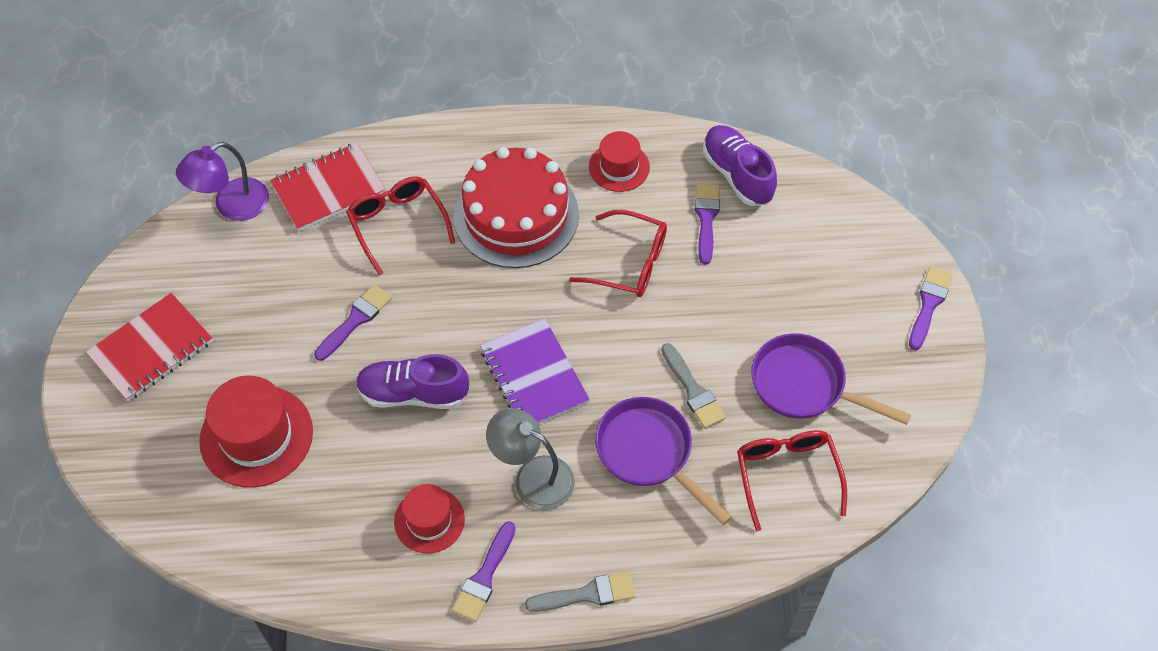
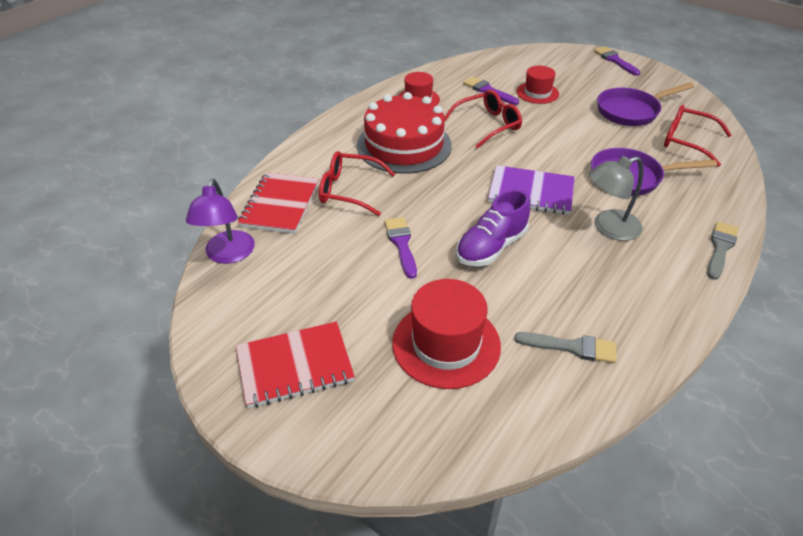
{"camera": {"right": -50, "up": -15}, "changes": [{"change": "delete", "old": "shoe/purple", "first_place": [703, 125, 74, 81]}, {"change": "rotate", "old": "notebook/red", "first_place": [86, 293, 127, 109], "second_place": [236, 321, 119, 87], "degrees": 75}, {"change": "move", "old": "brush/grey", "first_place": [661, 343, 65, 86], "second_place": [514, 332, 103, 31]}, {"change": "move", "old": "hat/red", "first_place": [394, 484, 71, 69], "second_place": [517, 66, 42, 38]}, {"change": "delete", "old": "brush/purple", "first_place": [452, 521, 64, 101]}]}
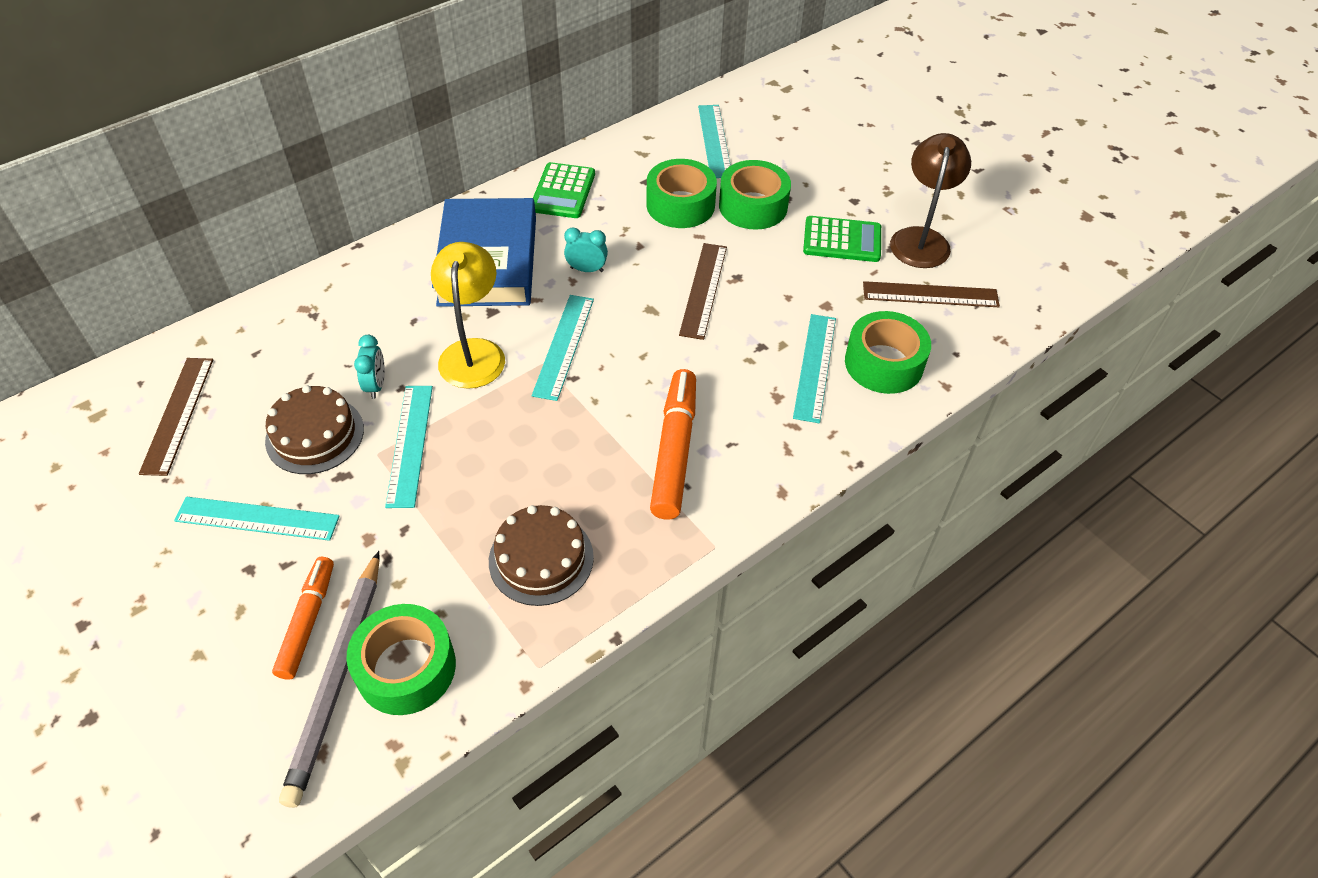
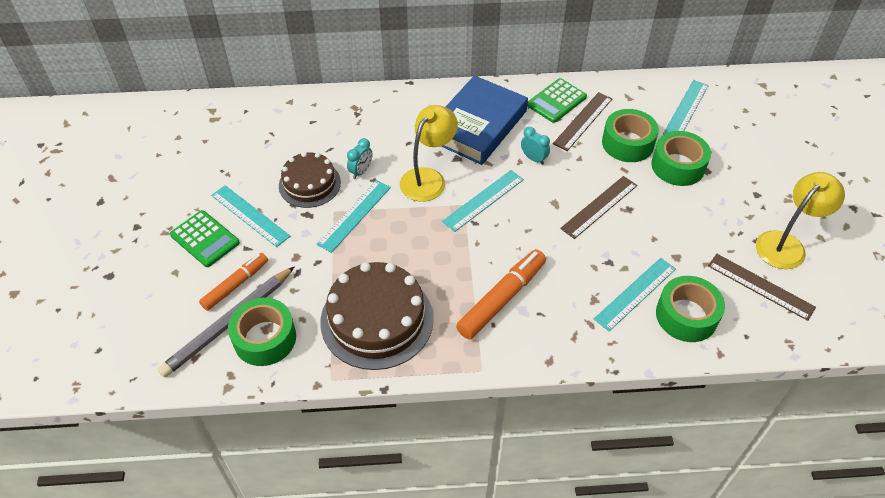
{"camera": {"right": 35, "up": 0}, "changes": [{"change": "recolor", "old": "lamp/brown", "new": "lamp/yellow", "first_place": [890, 133, 81, 135], "second_place": [756, 172, 89, 97]}, {"change": "move", "old": "calculator/green", "first_place": [803, 216, 78, 46], "second_place": [170, 210, 70, 57]}, {"change": "move", "old": "ruler/brown", "first_place": [139, 358, 74, 118], "second_place": [553, 92, 59, 59]}, {"change": "resize", "old": "cake/brown", "first_place": [489, 505, 105, 101], "second_place": [320, 262, 114, 108], "factor": 1.61}]}
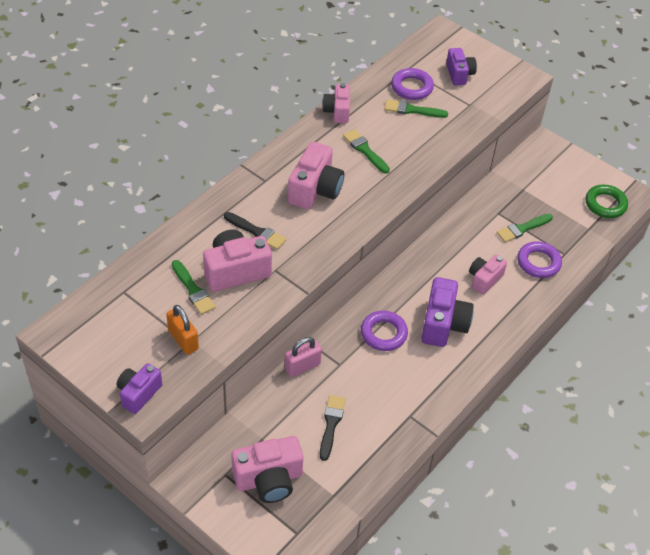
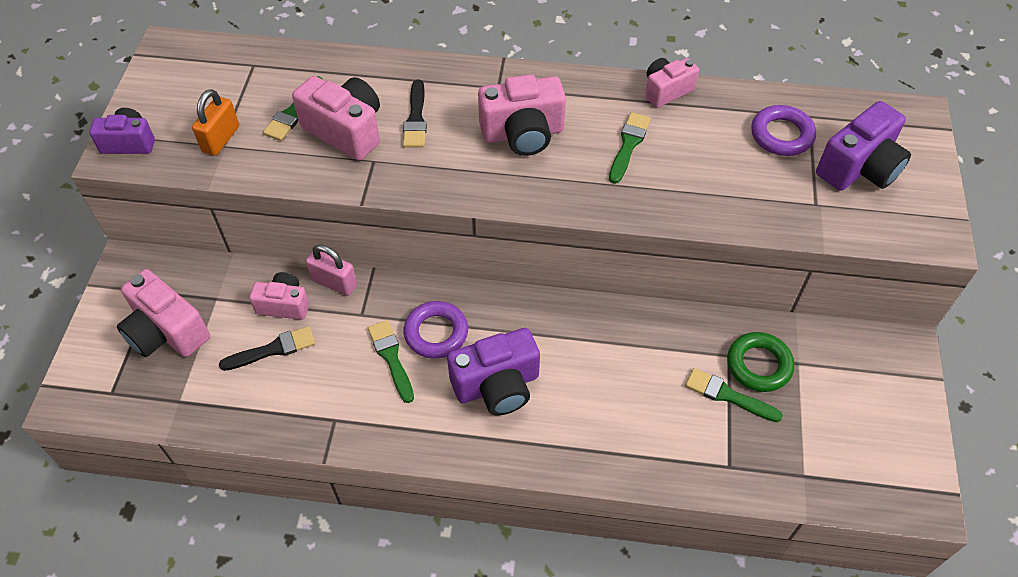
{"camera": {"right": 60, "up": 5}, "changes": [{"change": "resize", "old": "camera/purple", "first_place": [446, 48, 31, 37], "second_place": [816, 101, 95, 90], "factor": 1.58}, {"change": "move", "old": "brush/green", "first_place": [385, 99, 63, 19], "second_place": [368, 320, 46, 83]}, {"change": "move", "old": "ring/green", "first_place": [586, 185, 42, 33], "second_place": [727, 332, 67, 60]}, {"change": "delete", "old": "ring/purple", "first_place": [517, 241, 45, 37]}, {"change": "move", "old": "camera/pink", "first_place": [469, 255, 38, 40], "second_place": [249, 272, 60, 48]}]}
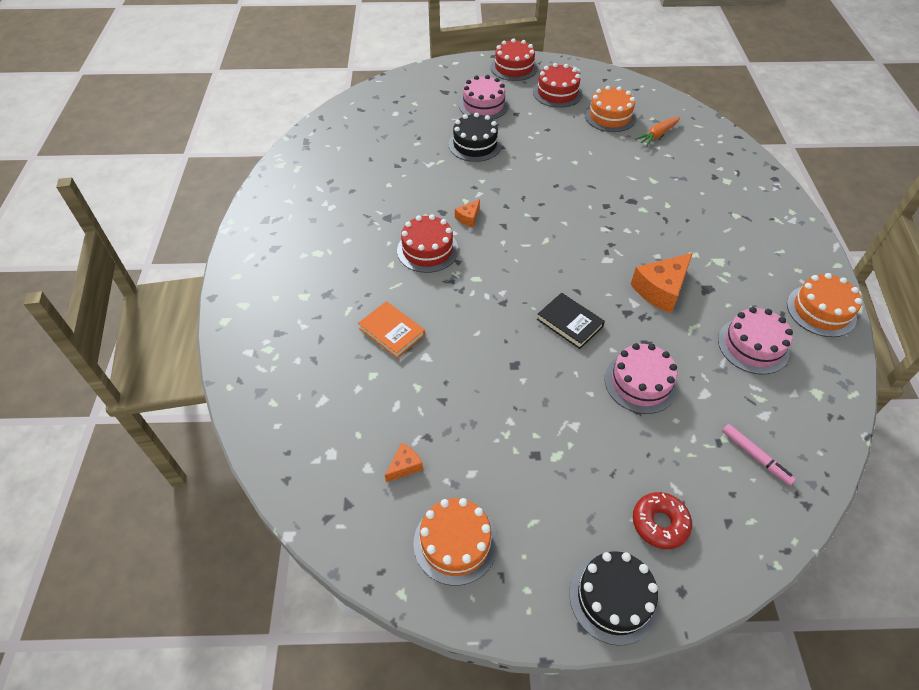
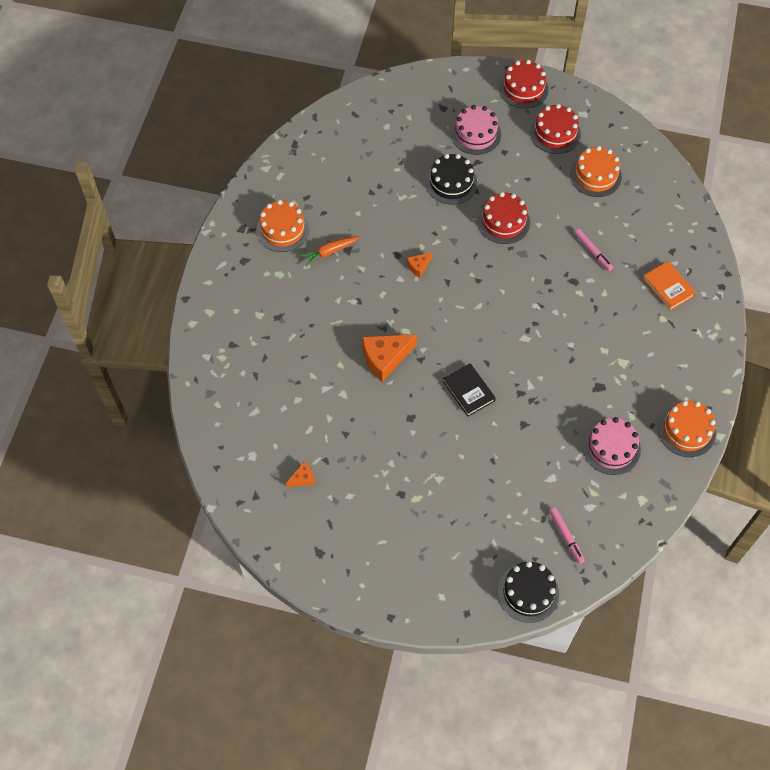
{"camera": {"right": 15, "up": 10}, "changes": [{"change": "move", "old": "carrot/orange", "first_place": [635, 117, 45, 29], "second_place": [299, 236, 61, 31]}, {"change": "move", "old": "cake/red", "first_place": [397, 214, 61, 59], "second_place": [477, 192, 53, 52]}, {"change": "move", "old": "cheese/orange", "first_place": [631, 253, 62, 60], "second_place": [362, 334, 55, 48]}, {"change": "move", "old": "book/orange", "first_place": [358, 301, 67, 58], "second_place": [643, 261, 53, 50]}, {"change": "delete", "old": "cake/pink", "first_place": [605, 343, 73, 71]}, {"change": "delete", "old": "donut/red", "first_place": [633, 492, 59, 57]}, {"change": "move", "old": "cake/orange", "first_place": [414, 498, 84, 88], "second_place": [256, 200, 53, 52]}, {"change": "move", "old": "cake/black", "first_place": [569, 551, 90, 95], "second_place": [498, 561, 61, 62]}, {"change": "insert", "new": "marker/pink", "second_place": [574, 229, 39, 42]}]}
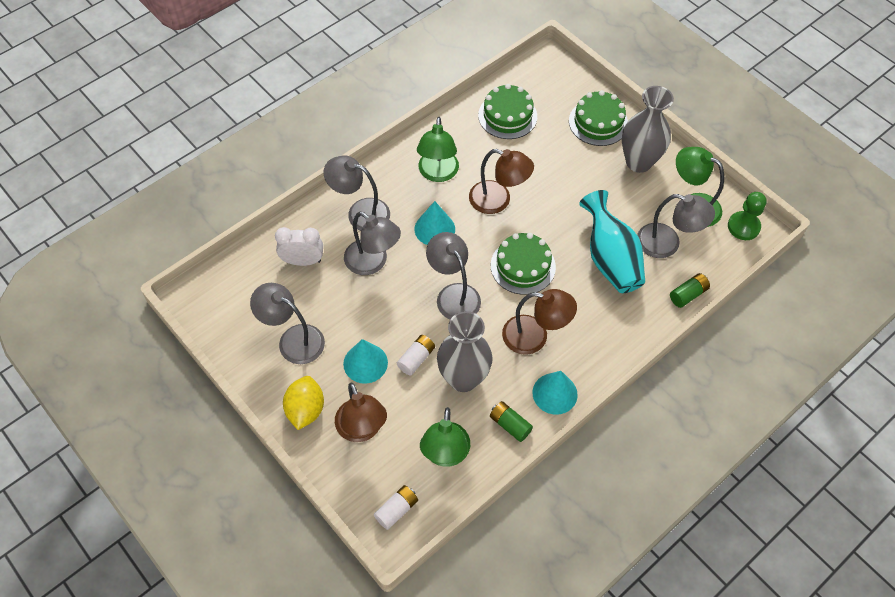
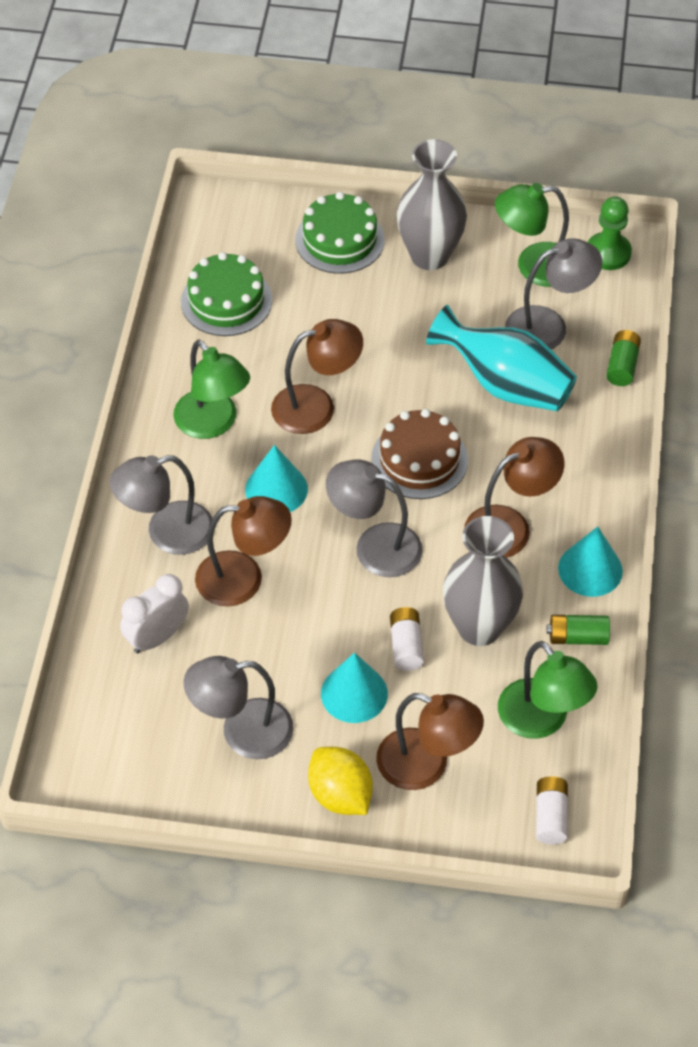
{"camera": {"right": -40, "up": -5}, "changes": [{"change": "recolor", "old": "lamp/grey", "new": "lamp/brown", "first_place": [344, 212, 57, 63], "second_place": [195, 496, 97, 110]}, {"change": "recolor", "old": "cake/green", "new": "cake/brown", "first_place": [491, 233, 65, 62], "second_place": [371, 409, 97, 90]}]}
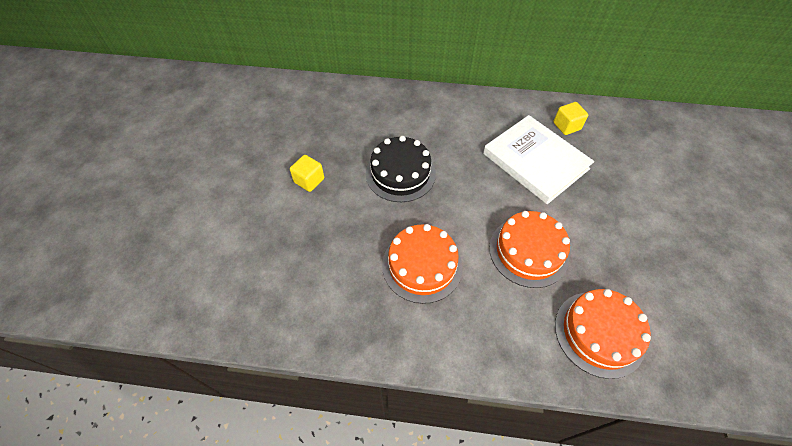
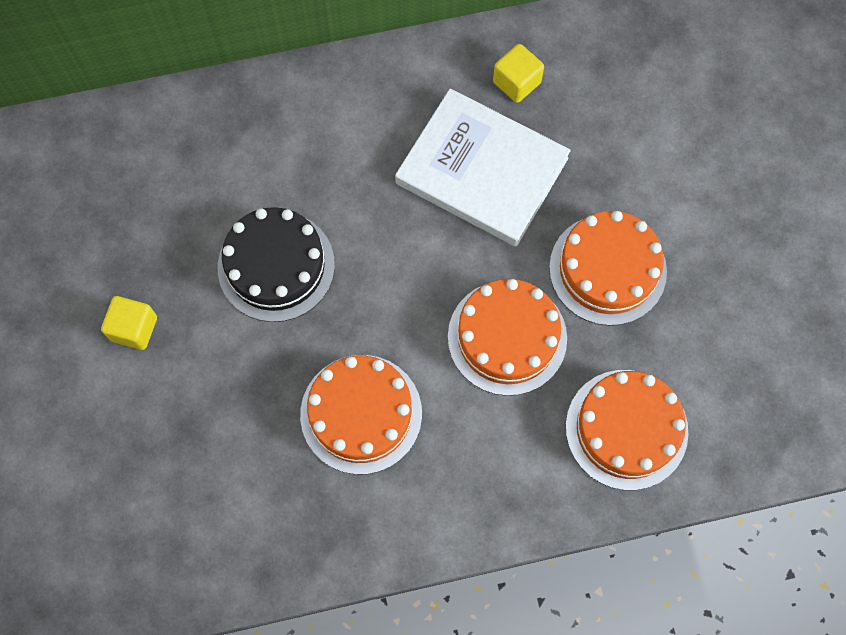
{"camera": {"right": -20, "up": 15}, "changes": [{"change": "insert", "new": "cake/orange", "second_place": [549, 211, 118, 115]}]}
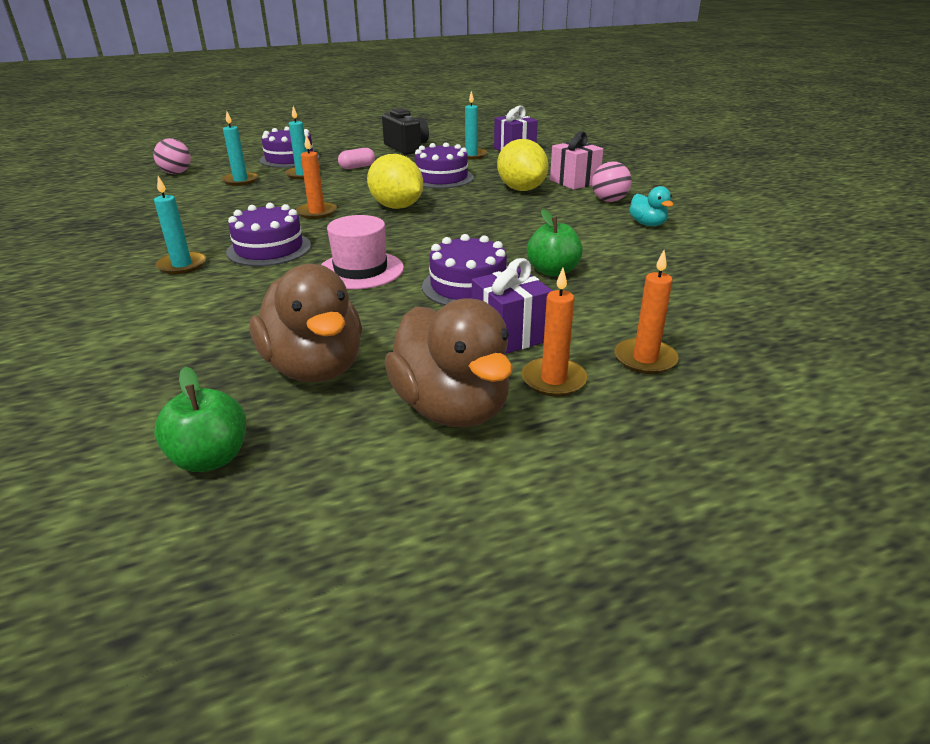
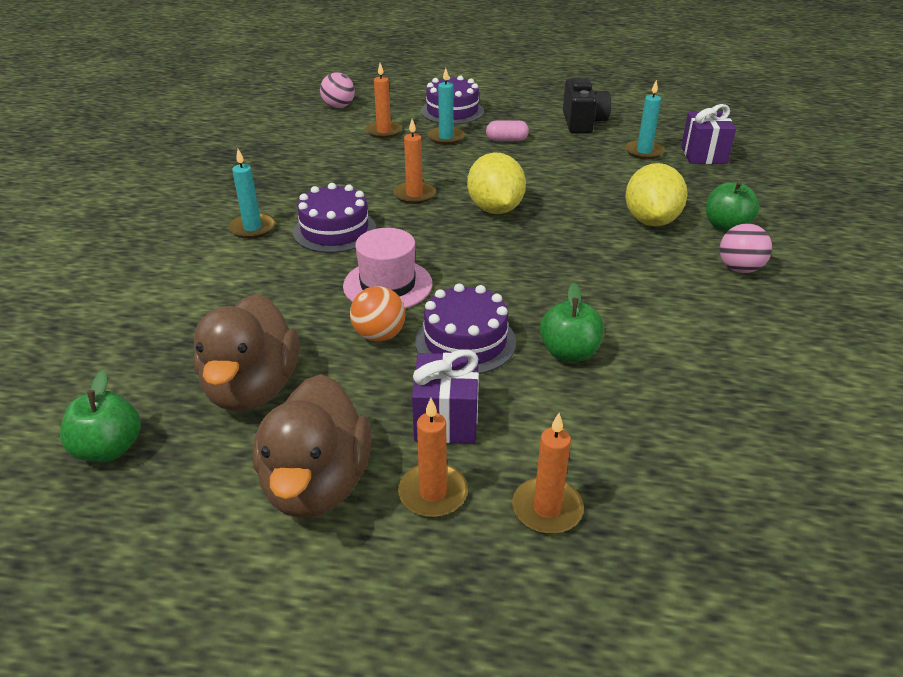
{"camera": {"right": 30, "up": 5}, "changes": [{"change": "recolor", "old": "candle/turquoise", "new": "candle/orange", "first_place": [222, 111, 36, 75], "second_place": [365, 63, 37, 75]}, {"change": "replace", "old": "gift/pink", "new": "apple/green", "first_place": [550, 131, 53, 59], "second_place": [706, 181, 54, 51]}, {"change": "delete", "old": "cake/purple", "first_place": [415, 142, 59, 47]}, {"change": "delete", "old": "duck/turquoise", "first_place": [629, 186, 44, 40]}, {"change": "insert", "new": "ball/orange", "second_place": [350, 286, 56, 56]}]}
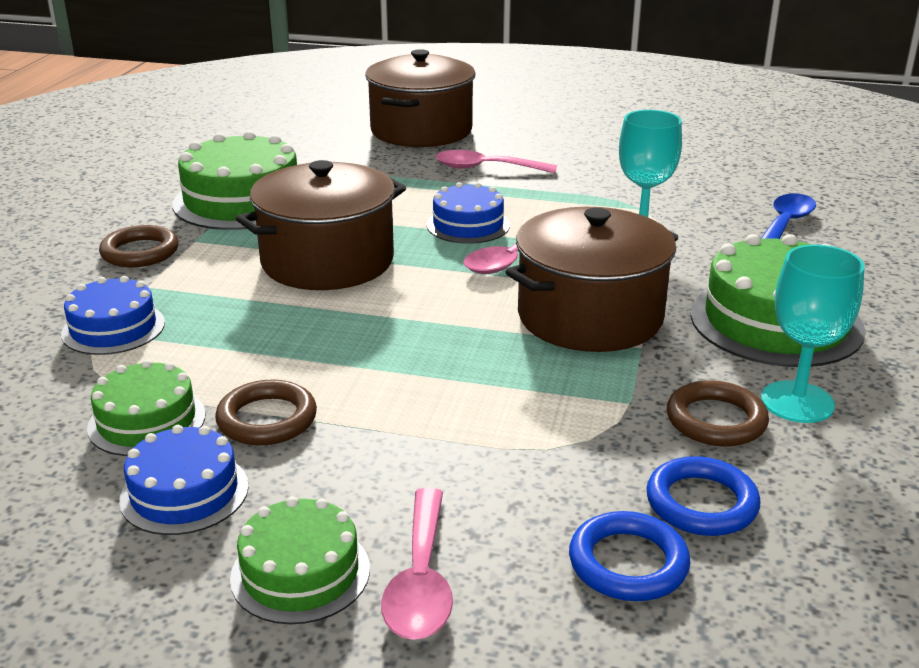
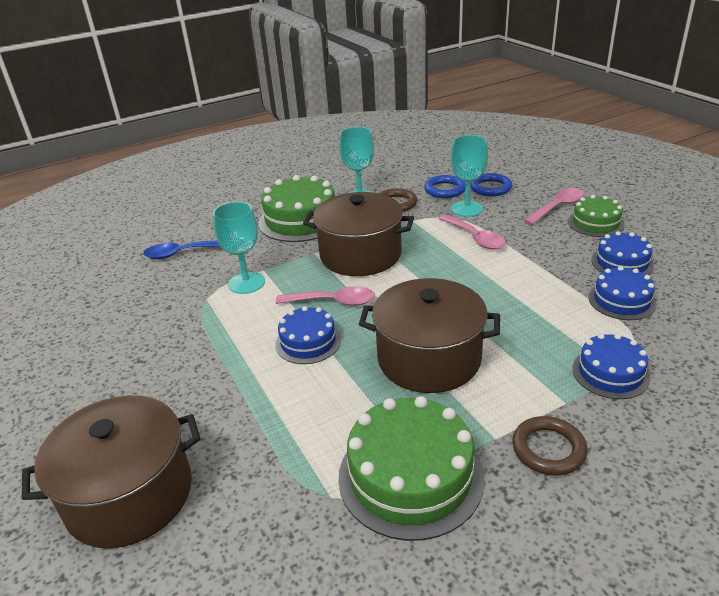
{"camera": {"right": -130, "up": 5}, "changes": [{"change": "move", "old": "spoon/pink", "first_place": [436, 150, 121, 23], "second_place": [439, 215, 67, 34]}, {"change": "recolor", "old": "cake/green", "new": "cake/blue", "first_place": [87, 360, 119, 96], "second_place": [588, 266, 69, 54]}, {"change": "delete", "old": "ring/brown", "first_place": [215, 380, 102, 65]}, {"change": "insert", "new": "goblet/turquoise", "second_place": [451, 135, 37, 82]}]}
